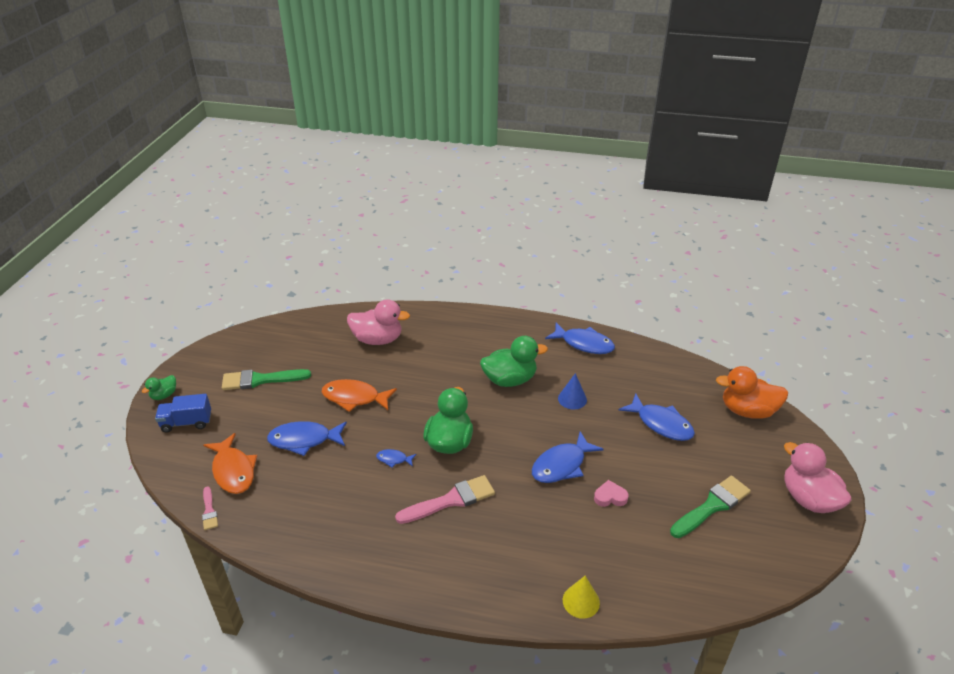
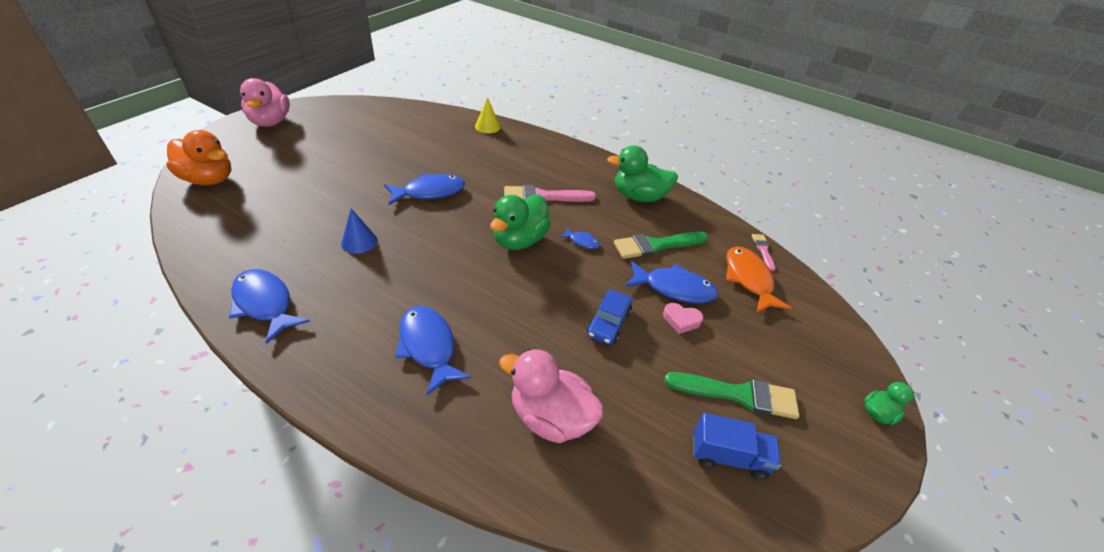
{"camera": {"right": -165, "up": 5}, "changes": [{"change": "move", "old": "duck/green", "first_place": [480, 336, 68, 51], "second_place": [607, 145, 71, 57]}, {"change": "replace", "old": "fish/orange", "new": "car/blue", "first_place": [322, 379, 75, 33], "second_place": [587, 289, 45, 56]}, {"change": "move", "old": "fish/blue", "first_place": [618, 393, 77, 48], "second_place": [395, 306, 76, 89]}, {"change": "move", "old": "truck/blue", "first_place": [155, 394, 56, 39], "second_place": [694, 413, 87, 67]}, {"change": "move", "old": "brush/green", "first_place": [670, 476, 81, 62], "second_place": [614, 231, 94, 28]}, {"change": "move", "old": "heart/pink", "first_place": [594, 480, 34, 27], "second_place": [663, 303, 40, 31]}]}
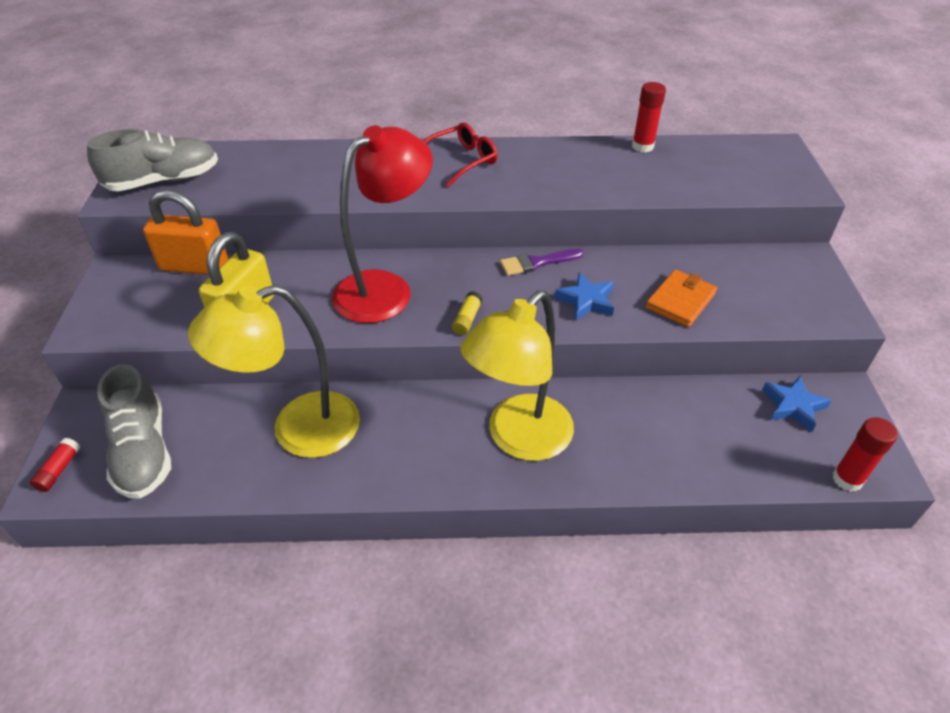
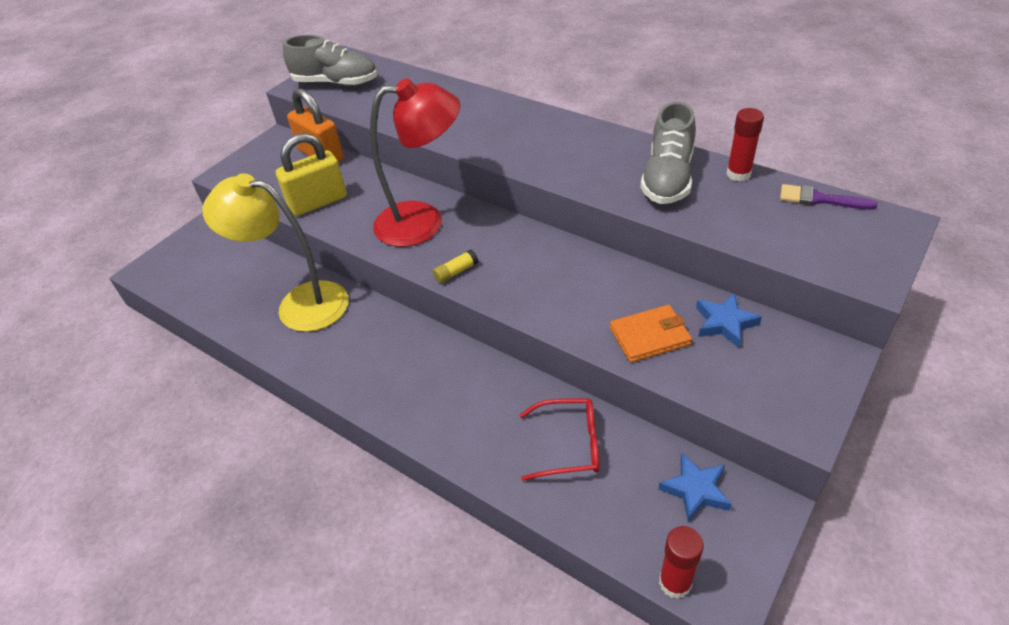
{"camera": {"right": 40, "up": 0}, "changes": [{"change": "move", "old": "glasses/red", "first_place": [423, 122, 75, 65], "second_place": [519, 398, 80, 83]}, {"change": "move", "old": "brush/purple", "first_place": [500, 249, 84, 27], "second_place": [780, 184, 97, 26]}, {"change": "move", "old": "star/blue", "first_place": [555, 272, 59, 48], "second_place": [696, 293, 66, 55]}, {"change": "delete", "old": "lamp/yellow", "first_place": [460, 290, 114, 171]}, {"change": "move", "old": "shoe/grey", "first_place": [97, 364, 74, 135], "second_place": [640, 102, 56, 102]}, {"change": "delete", "old": "glue stick/red", "first_place": [30, 438, 50, 54]}]}
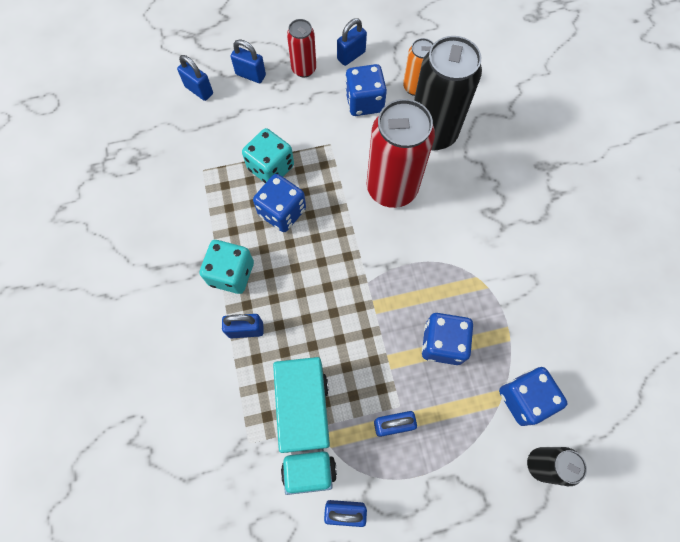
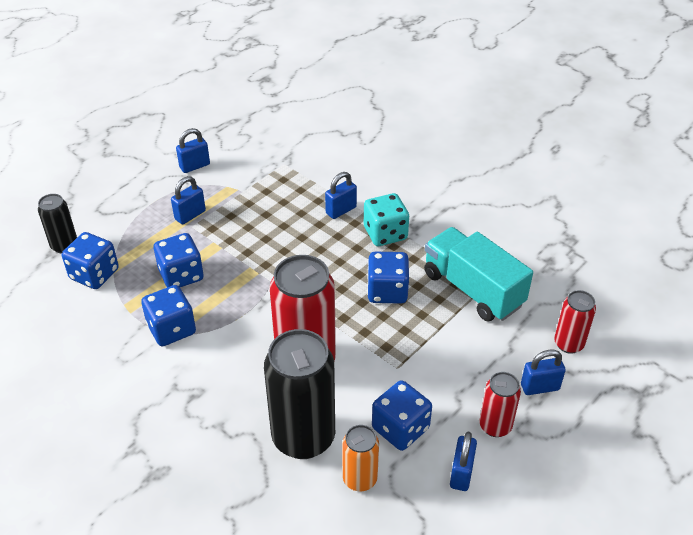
{"camera": {"right": 145, "up": -25}, "changes": [{"change": "replace", "old": "padlock/blue", "new": "can/red", "first_place": [177, 55, 36, 46], "second_place": [554, 290, 42, 64]}, {"change": "delete", "old": "dice/turquoise", "first_place": [242, 128, 52, 55]}, {"change": "move", "old": "truck/turquoise", "first_place": [273, 357, 64, 138], "second_place": [424, 227, 109, 94]}, {"change": "insert", "new": "dice/blue", "second_place": [141, 285, 55, 61]}]}
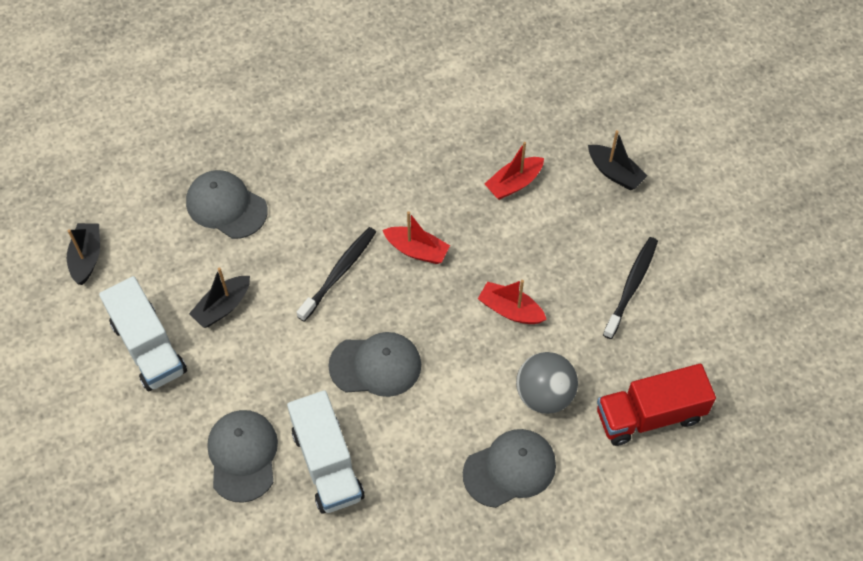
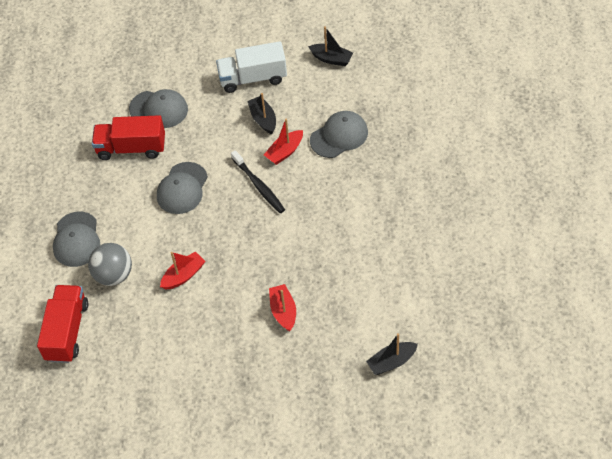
{"camera": {"right": 115, "up": -5}, "changes": [{"change": "move", "old": "boat/black", "first_place": [588, 130, 59, 60], "second_place": [366, 333, 52, 42]}, {"change": "move", "old": "boat/red", "first_place": [383, 212, 67, 52], "second_place": [264, 119, 39, 46]}, {"change": "delete", "old": "toothbrush/black", "first_place": [603, 237, 55, 102]}, {"change": "recolor", "old": "truck/white", "new": "truck/red", "first_place": [287, 390, 78, 124], "second_place": [92, 115, 73, 45]}]}
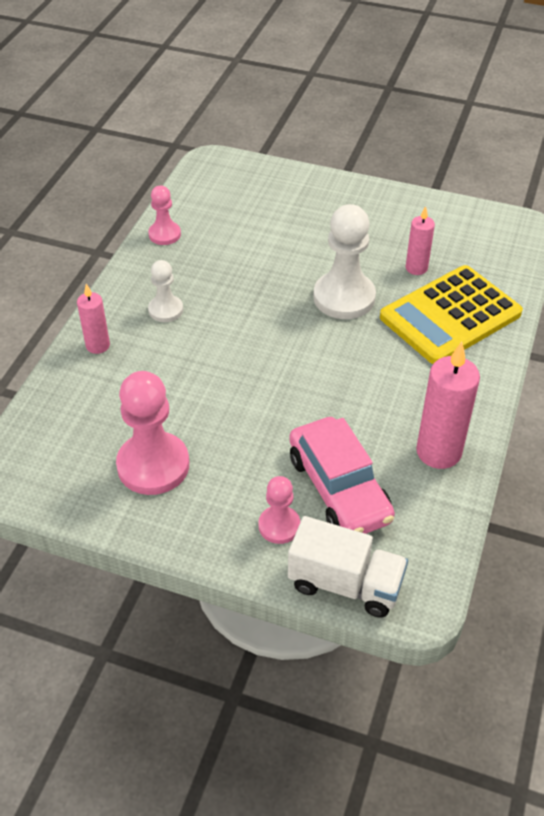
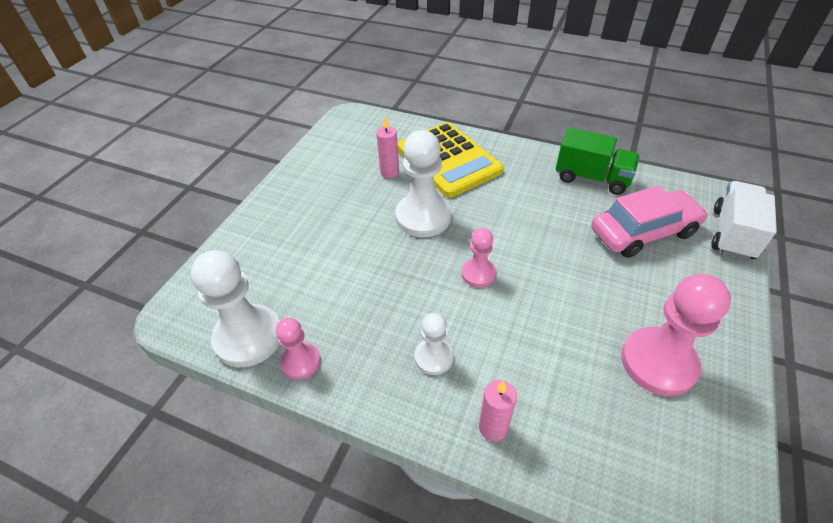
{"camera": {"right": -85, "up": 0}, "changes": [{"change": "replace", "old": "candle/pink", "new": "truck/green", "first_place": [416, 342, 64, 127], "second_place": [556, 128, 84, 67]}, {"change": "move", "old": "pawn/pink", "first_place": [258, 476, 42, 68], "second_place": [462, 228, 34, 59]}, {"change": "insert", "new": "pawn/white", "second_place": [191, 250, 89, 117]}]}
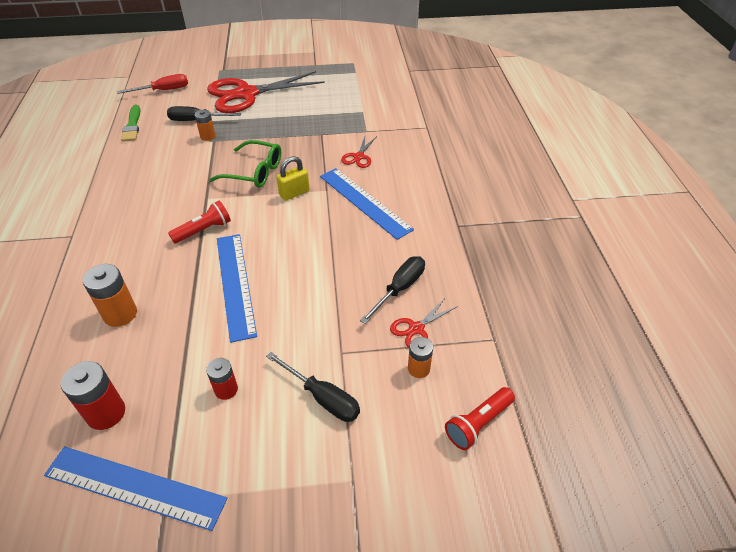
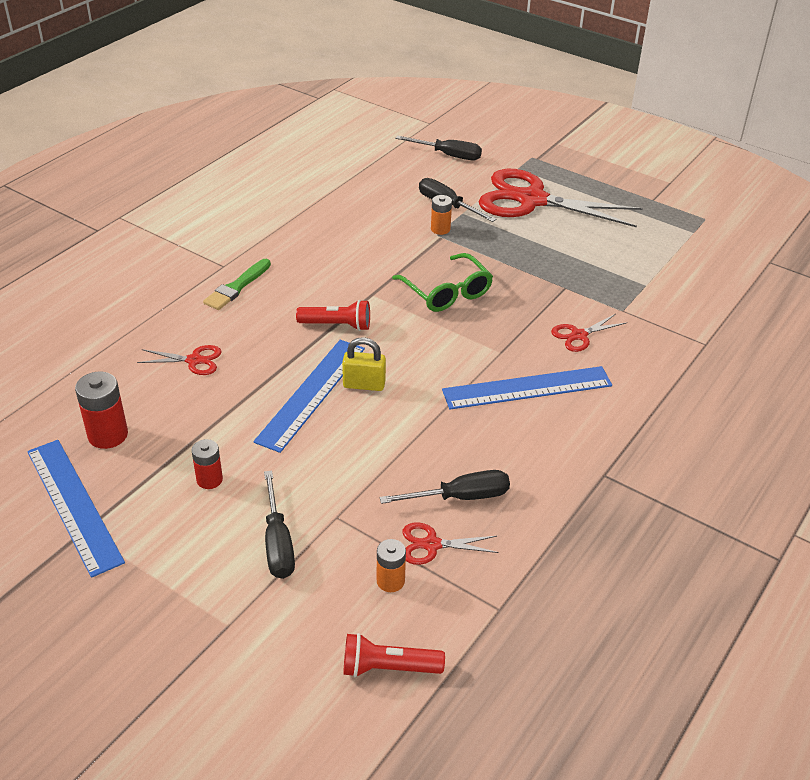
{"camera": {"right": 40, "up": -5}, "changes": [{"change": "recolor", "old": "screwdriver/red", "new": "screwdriver/black", "first_place": [117, 74, 71, 20], "second_place": [395, 135, 87, 25]}, {"change": "move", "old": "brush/green", "first_place": [121, 105, 19, 37], "second_place": [203, 259, 68, 51]}, {"change": "move", "old": "padlock/yellow", "first_place": [276, 156, 34, 45], "second_place": [342, 337, 44, 54]}, {"change": "rotate", "old": "ruler/blue", "first_place": [320, 168, 94, 72], "second_place": [442, 366, 170, 43], "degrees": 75}, {"change": "replace", "old": "battery/orange", "new": "scissors/red", "first_place": [83, 264, 54, 63], "second_place": [137, 345, 85, 30]}]}
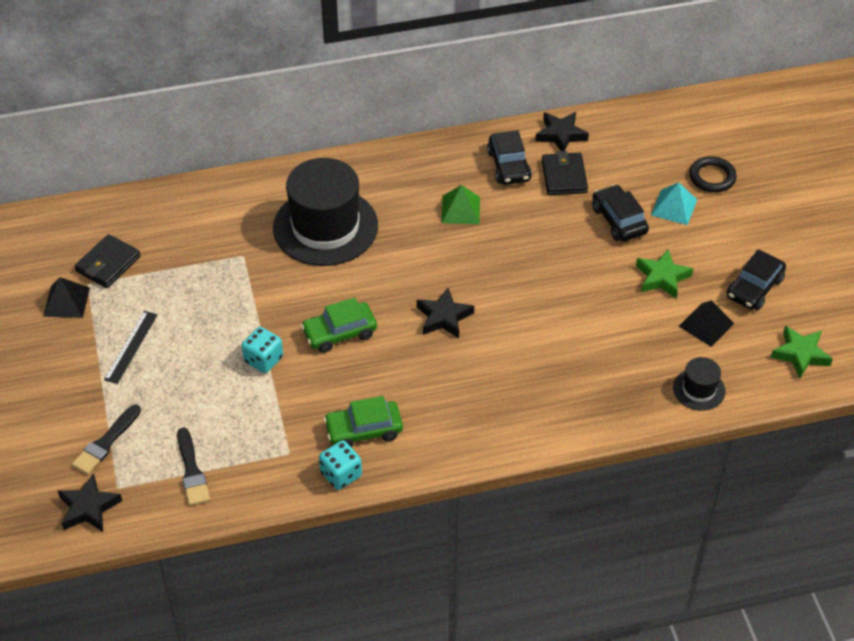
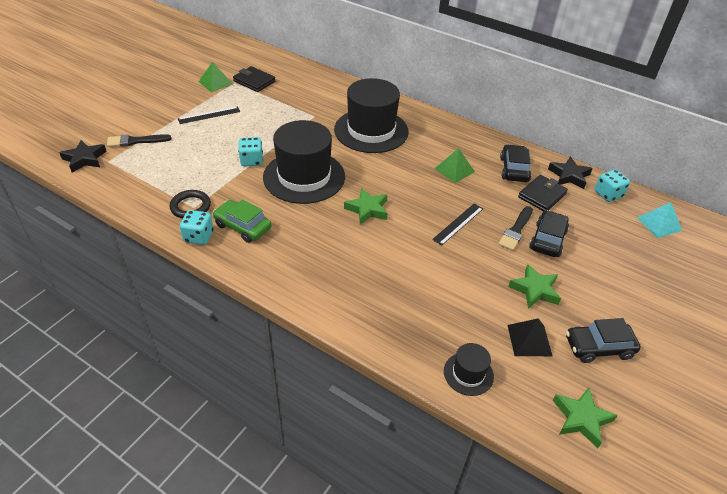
{"camera": {"right": 45, "up": -5}, "changes": [{"change": "rotate", "old": "car/black", "first_place": [487, 130, 45, 55], "second_place": [500, 144, 31, 38], "degrees": 150}, {"change": "move", "old": "ring/black", "first_place": [689, 156, 48, 36], "second_place": [170, 190, 41, 28]}, {"change": "move", "old": "pyramid/turquoise", "first_place": [651, 182, 46, 43], "second_place": [637, 202, 45, 36]}, {"change": "rotate", "old": "wallet/black", "first_place": [74, 234, 67, 54], "second_place": [233, 66, 43, 26], "degrees": 45}, {"change": "recolor", "old": "pyramid/black", "new": "pyramid/green", "first_place": [43, 277, 47, 41], "second_place": [199, 61, 34, 31]}, {"change": "recolor", "old": "star/black", "new": "star/green", "first_place": [417, 288, 57, 50], "second_place": [344, 188, 44, 37]}, {"change": "replace", "old": "car/green", "new": "hat/black", "first_place": [301, 297, 76, 56], "second_place": [263, 120, 82, 84]}, {"change": "move", "old": "brush/black", "first_place": [177, 428, 33, 78], "second_place": [498, 206, 35, 45]}, {"change": "insert", "new": "dice/turquoise", "second_place": [595, 169, 35, 33]}, {"change": "insert", "new": "ruler/black", "second_place": [432, 204, 51, 42]}]}
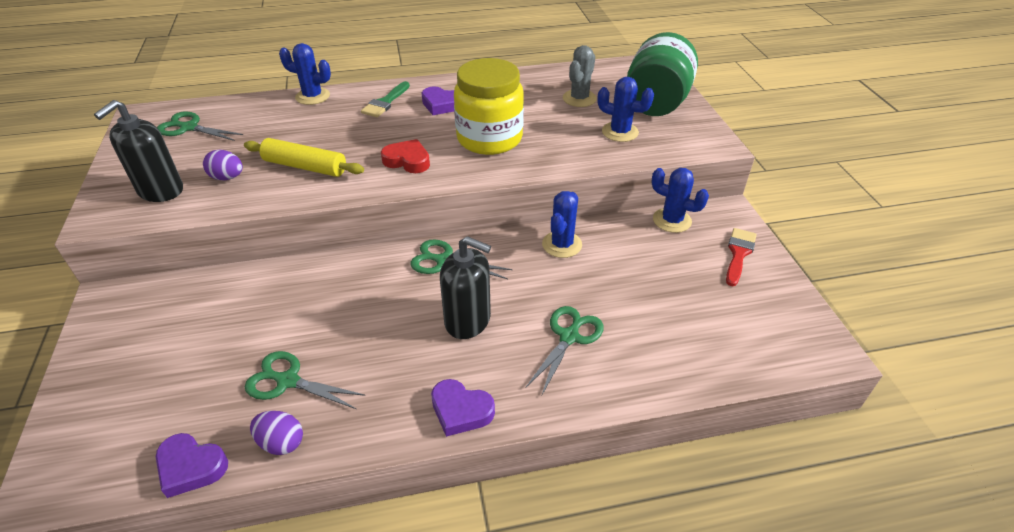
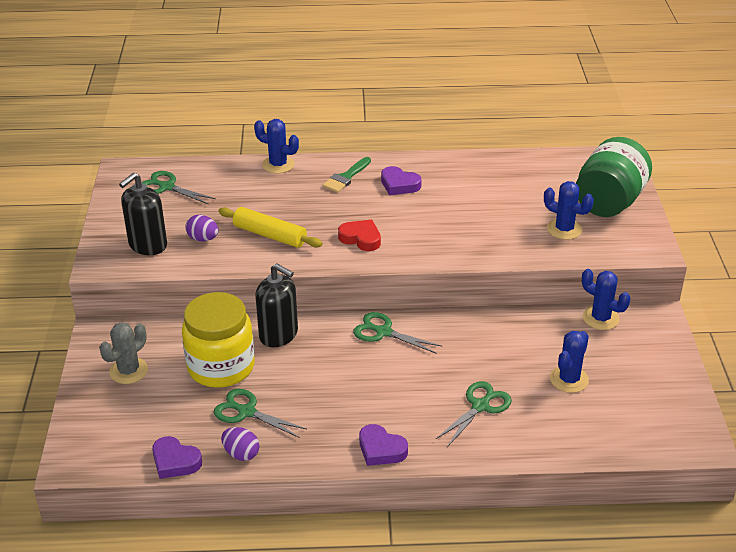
{"camera": {"right": 10, "up": -5}, "changes": [{"change": "move", "old": "cactus/grey", "first_place": [563, 45, 34, 62], "second_place": [99, 322, 49, 62]}, {"change": "move", "old": "jar/yellow", "first_place": [454, 58, 70, 97], "second_place": [182, 292, 73, 96]}, {"change": "move", "old": "cactus/blue", "first_place": [542, 191, 40, 67], "second_place": [550, 331, 39, 62]}, {"change": "delete", "old": "brush/red", "first_place": [726, 228, 31, 58]}, {"change": "move", "old": "soap dispenser/black", "first_place": [440, 236, 51, 103], "second_place": [255, 264, 43, 83]}]}
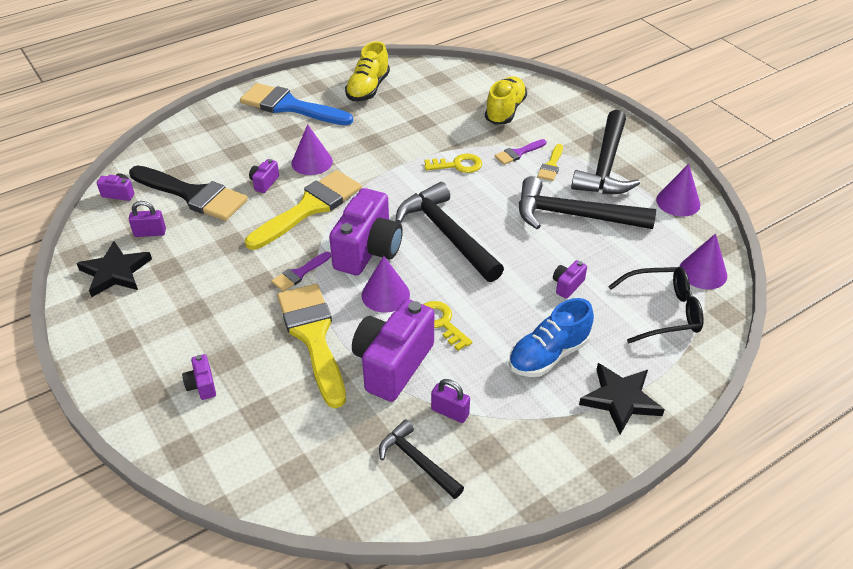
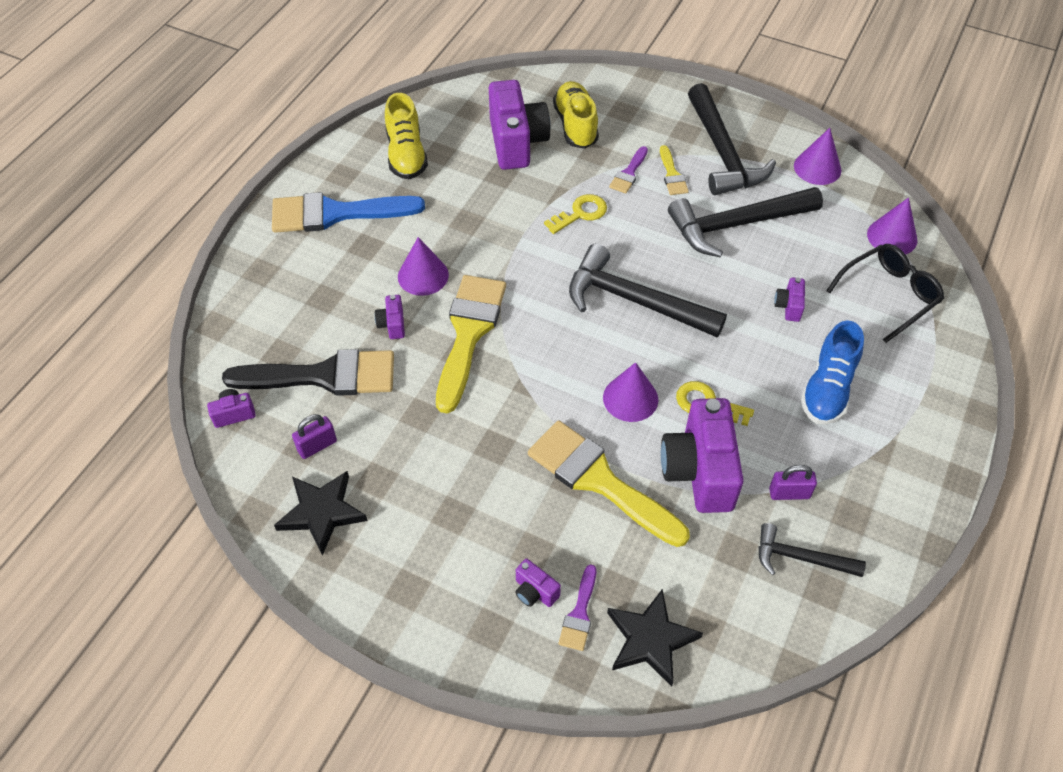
{"camera": {"right": -30, "up": 10}, "changes": [{"change": "move", "old": "camera/purple", "first_place": [329, 188, 74, 88], "second_place": [489, 80, 61, 90]}, {"change": "move", "old": "brush/purple", "first_place": [272, 252, 59, 40], "second_place": [559, 564, 37, 87]}, {"change": "move", "old": "star/black", "first_place": [579, 363, 86, 71], "second_place": [607, 589, 96, 98]}]}
